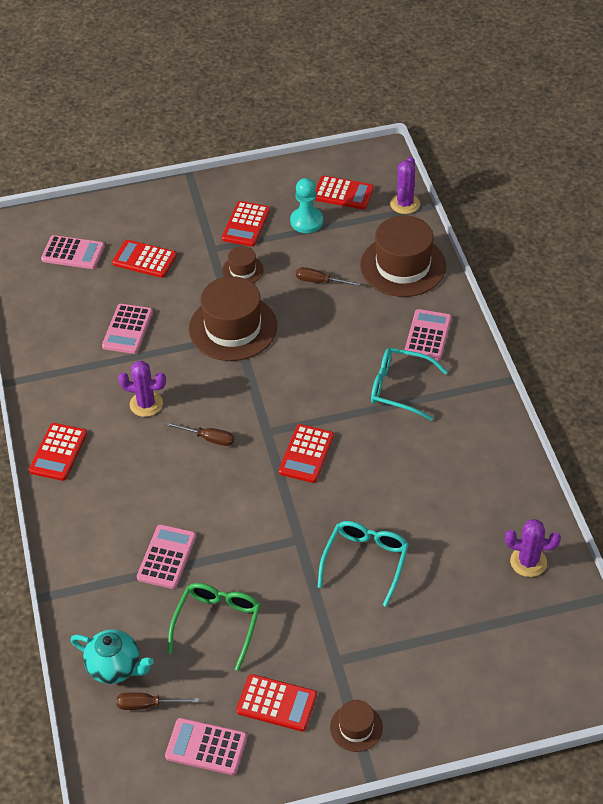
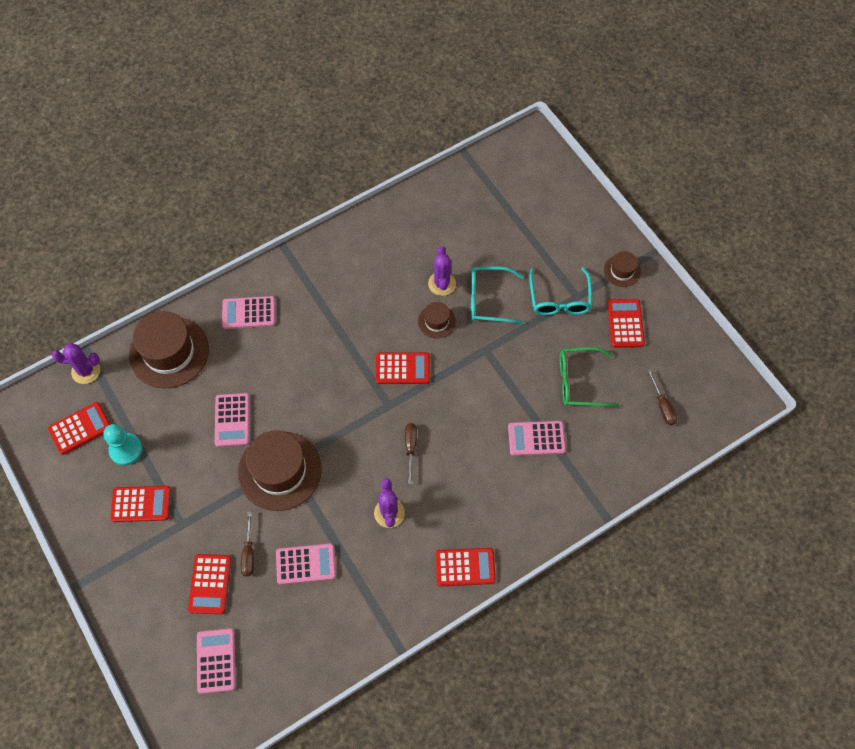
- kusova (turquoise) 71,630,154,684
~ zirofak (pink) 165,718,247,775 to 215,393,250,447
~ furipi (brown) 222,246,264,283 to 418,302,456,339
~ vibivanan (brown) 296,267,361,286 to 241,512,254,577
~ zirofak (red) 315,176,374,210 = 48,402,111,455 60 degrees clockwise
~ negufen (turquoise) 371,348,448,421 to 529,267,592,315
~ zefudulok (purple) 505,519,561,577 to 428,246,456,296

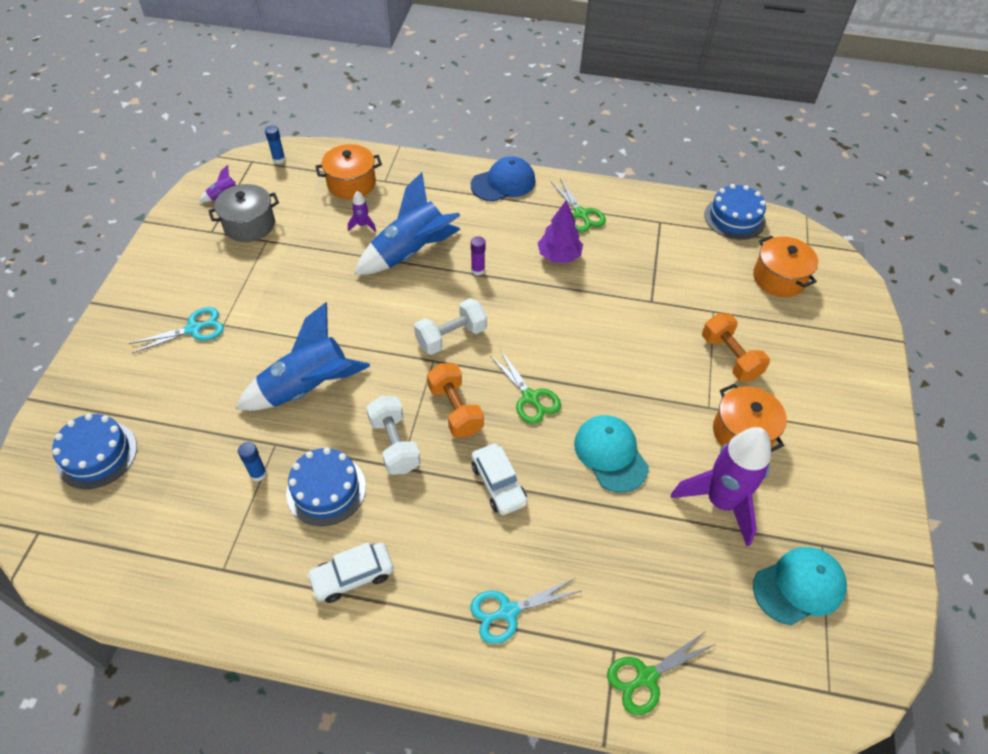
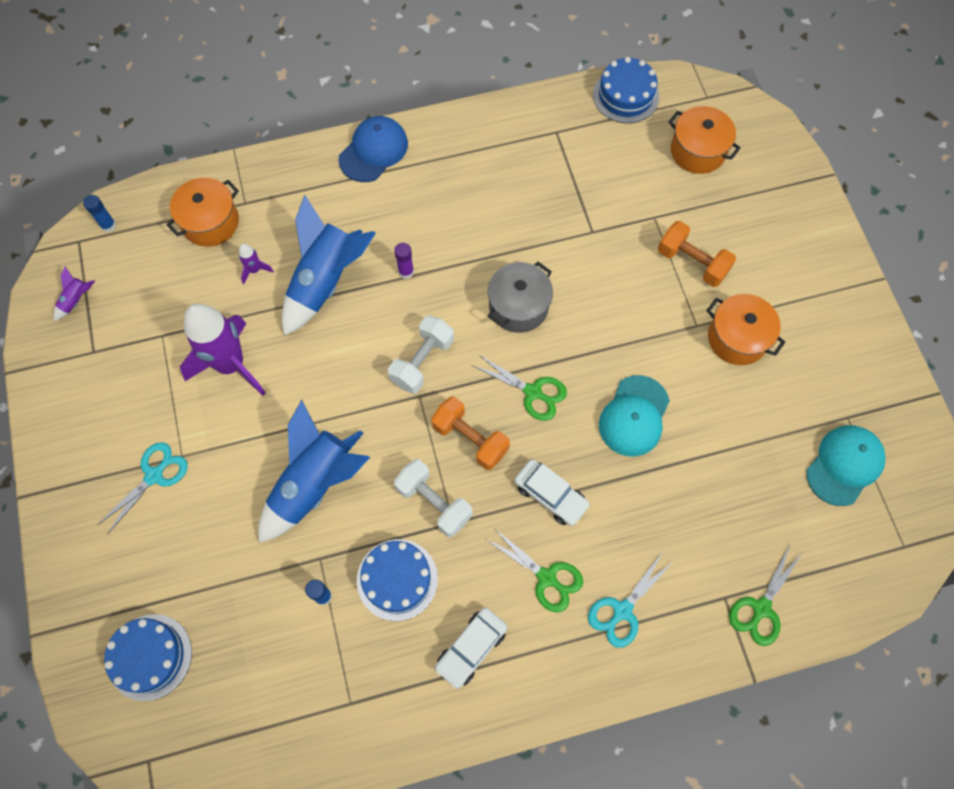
~ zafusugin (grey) 208,184,279,242 to 488,262,553,333
- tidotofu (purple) 538,201,583,263
~ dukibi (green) 551,178,606,232 to 486,528,583,612
~ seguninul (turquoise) 574,415,649,493 = 599,375,670,457 105 degrees counterclockwise
~ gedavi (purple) 671,427,771,546 to 180,304,266,396

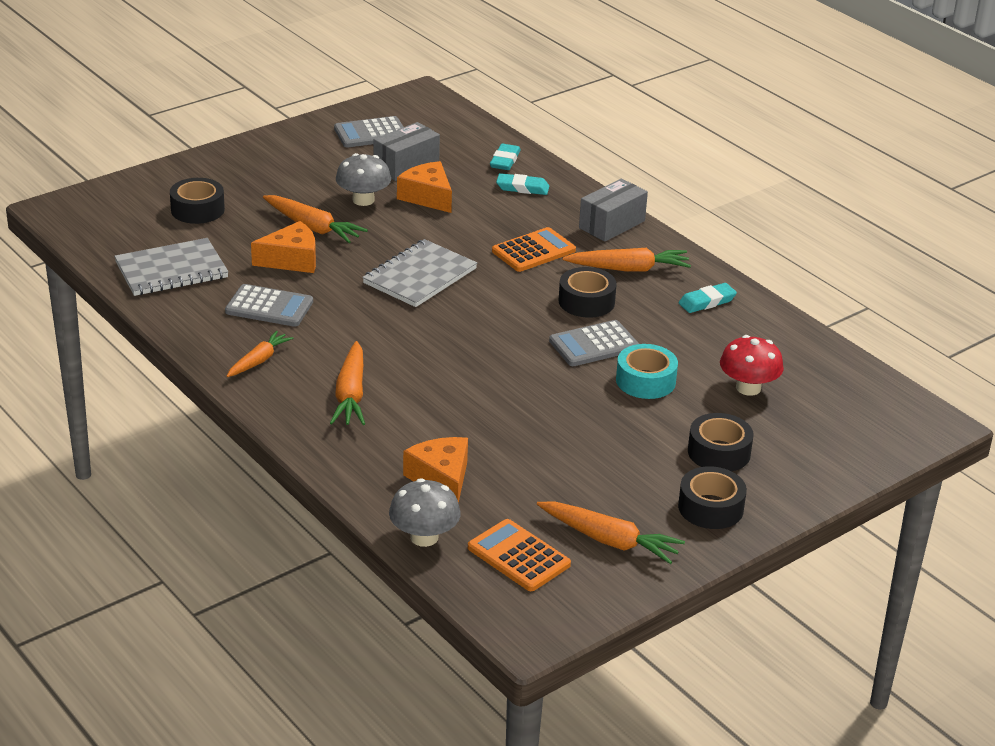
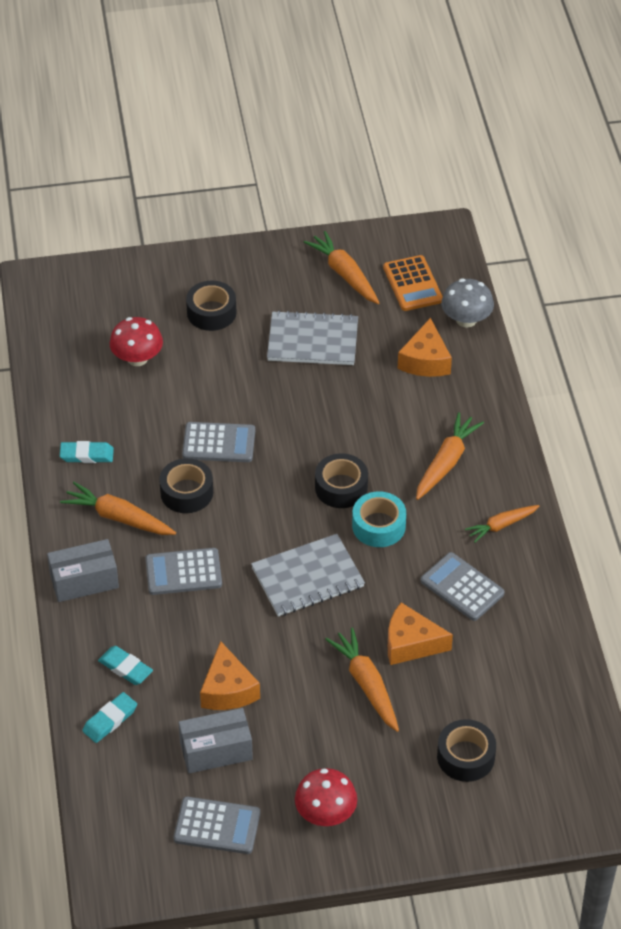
~ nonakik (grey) 114,238,229,296 to 267,310,358,365
- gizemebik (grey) 336,153,391,206
~ zirofak (orange) 492,227,576,272 to zirofak (grey) 145,548,222,595
~ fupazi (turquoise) 616,344,678,399 to 352,491,406,547
~ fupazi (black) 678,466,747,529 to 315,453,368,508
+ gizemebik (red) 295,768,357,826

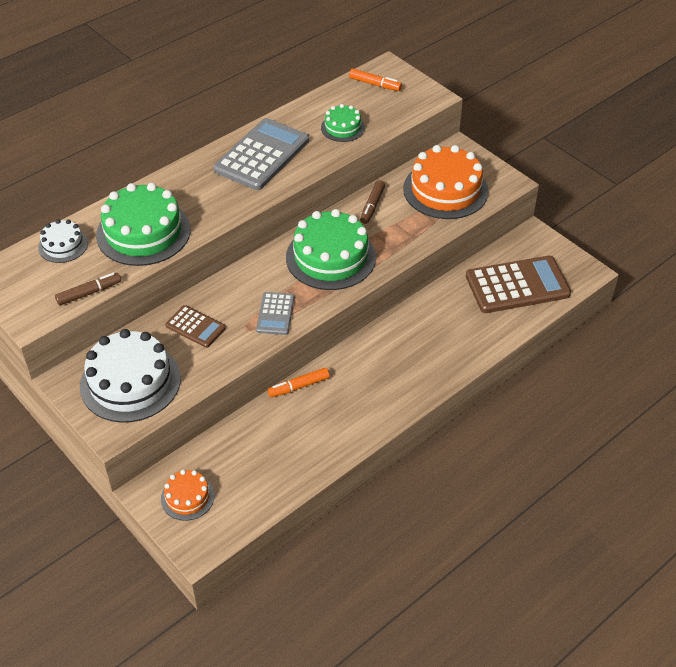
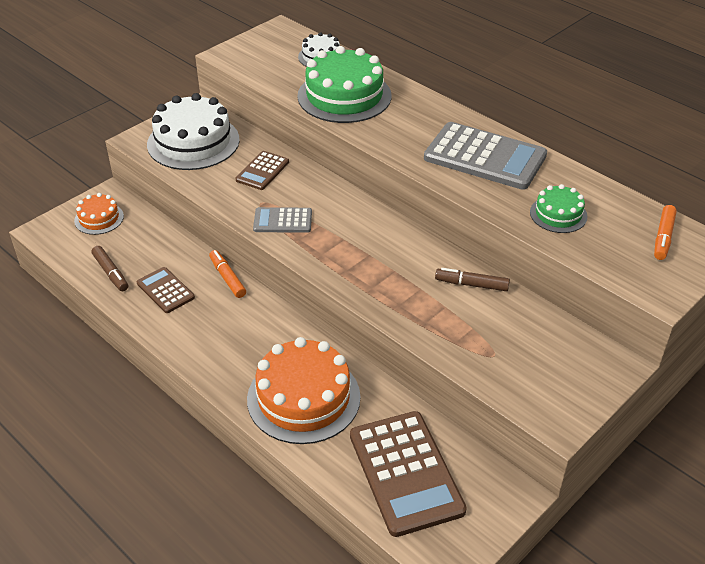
~ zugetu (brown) 55,272,121,306 to 92,246,128,291
- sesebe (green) 286,209,376,290
~ sesebe (orange) 403,145,489,219 to 247,337,361,444
+ zirofak (brown) 137,267,195,313

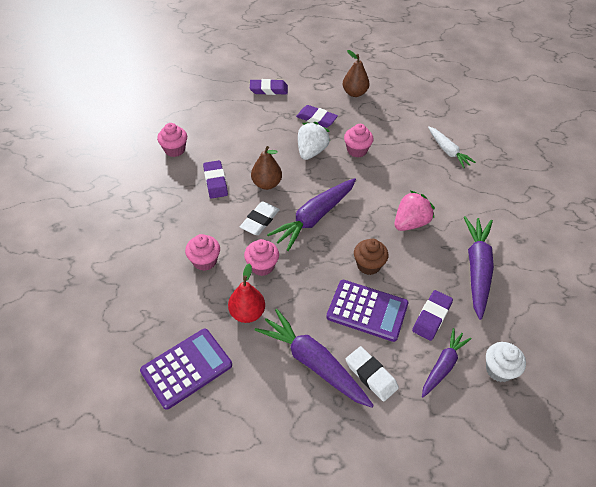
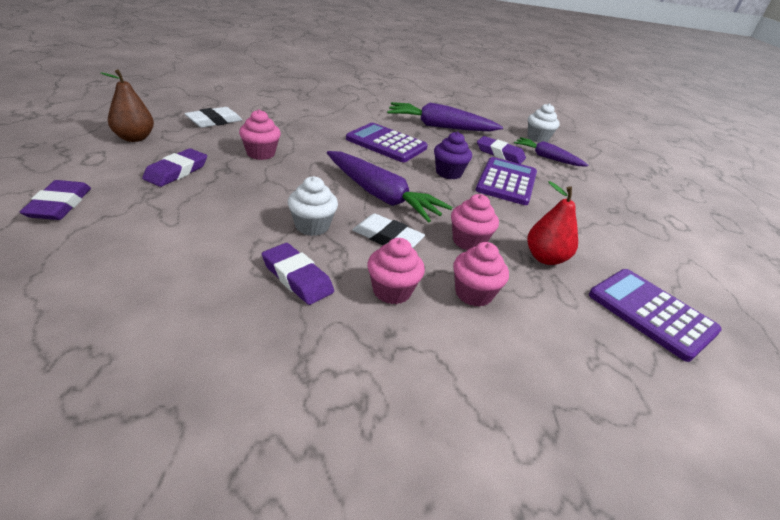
~ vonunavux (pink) 157,123,187,157 to 368,238,425,304
~ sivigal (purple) 203,160,228,199 = 262,243,334,305 60 degrees clockwise
~ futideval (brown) 251,146,282,190 to vonunavux (white) 288,176,338,236
- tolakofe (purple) 255,308,374,408
- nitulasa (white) 298,122,330,160
~ sivigal (white) 346,346,399,402 to 185,107,242,128
~ vonunavux (brown) 354,239,388,275 to vonunavux (purple) 434,132,472,179
~ nitulasa (pink) 394,191,435,231 to zirofak (purple) 346,123,428,162
- tolakofe (white) 428,126,476,168

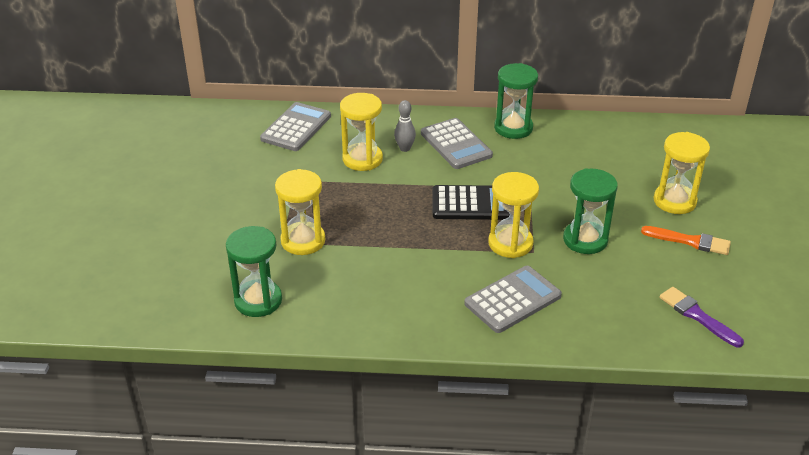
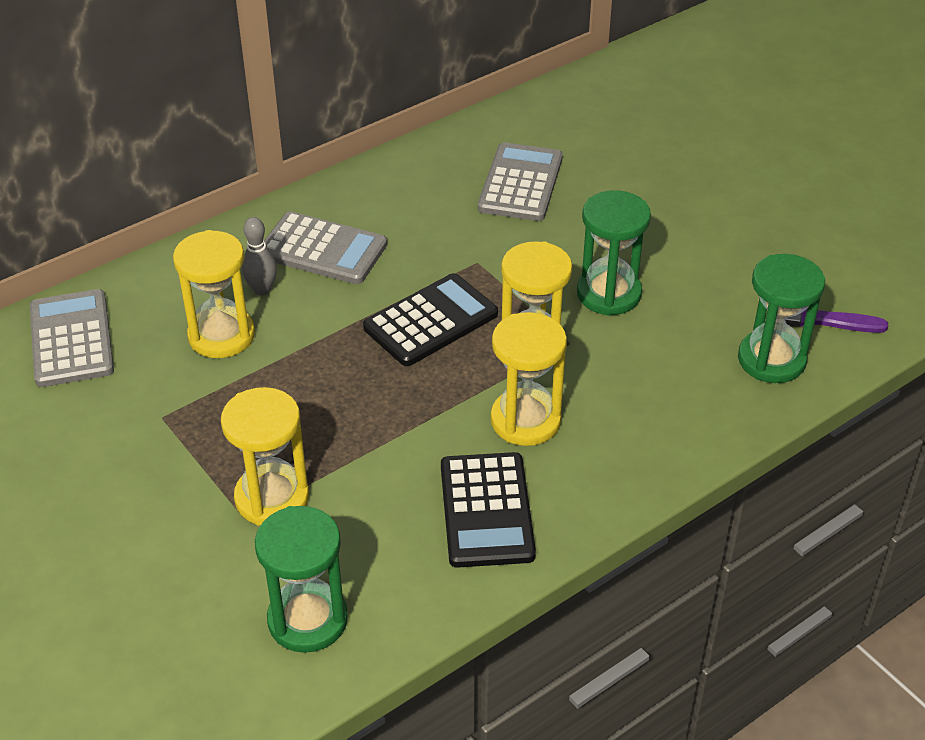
~ zirofak (grey) 464,266,562,333 to 478,142,563,221
~ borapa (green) 494,63,538,139 to 738,254,825,383
- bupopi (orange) 641,226,731,255
~ borapa (yellow) 654,132,710,214 to 491,312,567,446
+ zirofak (black) 441,452,536,568

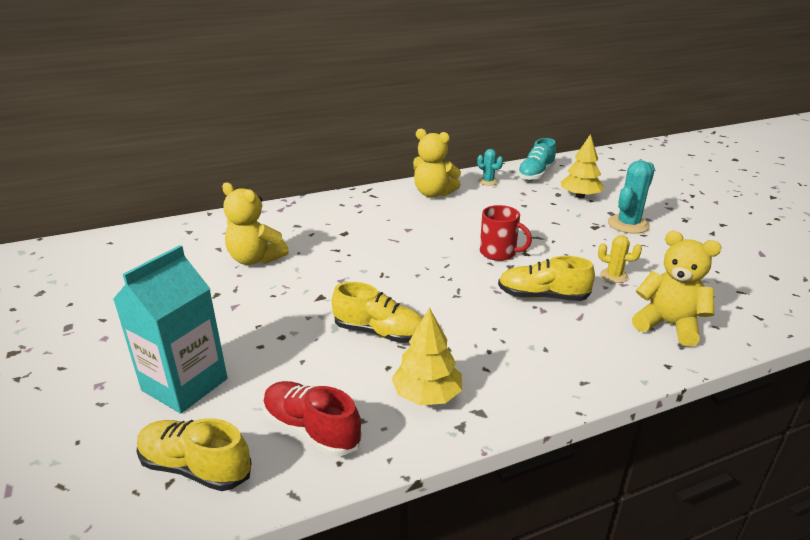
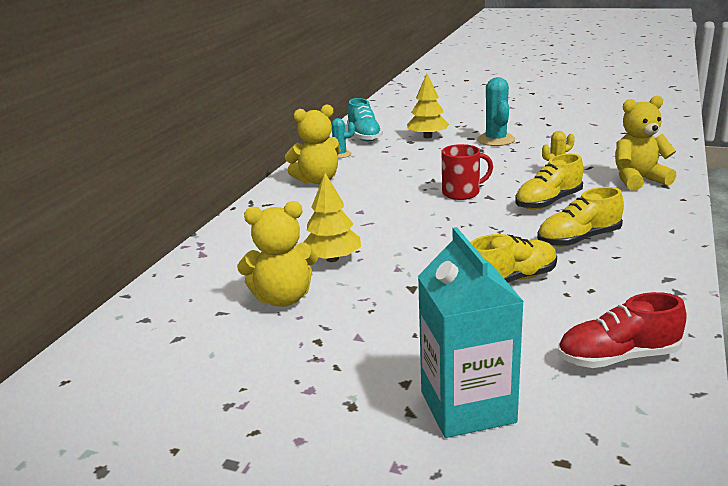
~ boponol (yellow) 137,418,252,491 to 537,187,624,247
~ tidotofu (yellow) 392,307,462,405 to 303,173,361,262

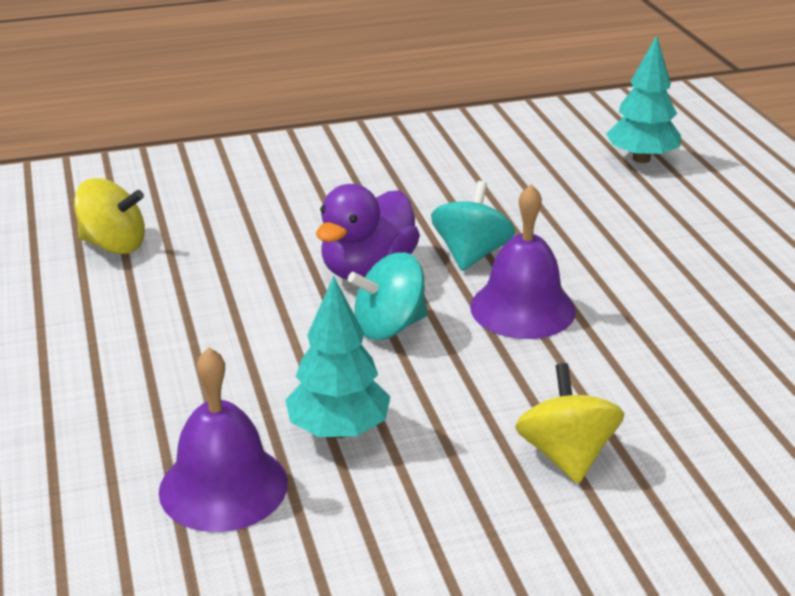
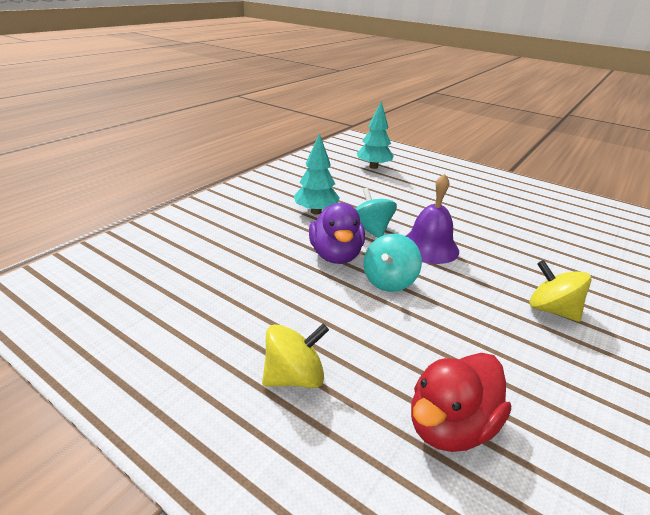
~ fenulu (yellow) 74,178,145,254 to 262,324,329,388
~ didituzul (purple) 159,347,288,532 to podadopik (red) 411,353,511,452
~ tidotofu (turquoise) 285,276,390,438 to 294,133,340,215

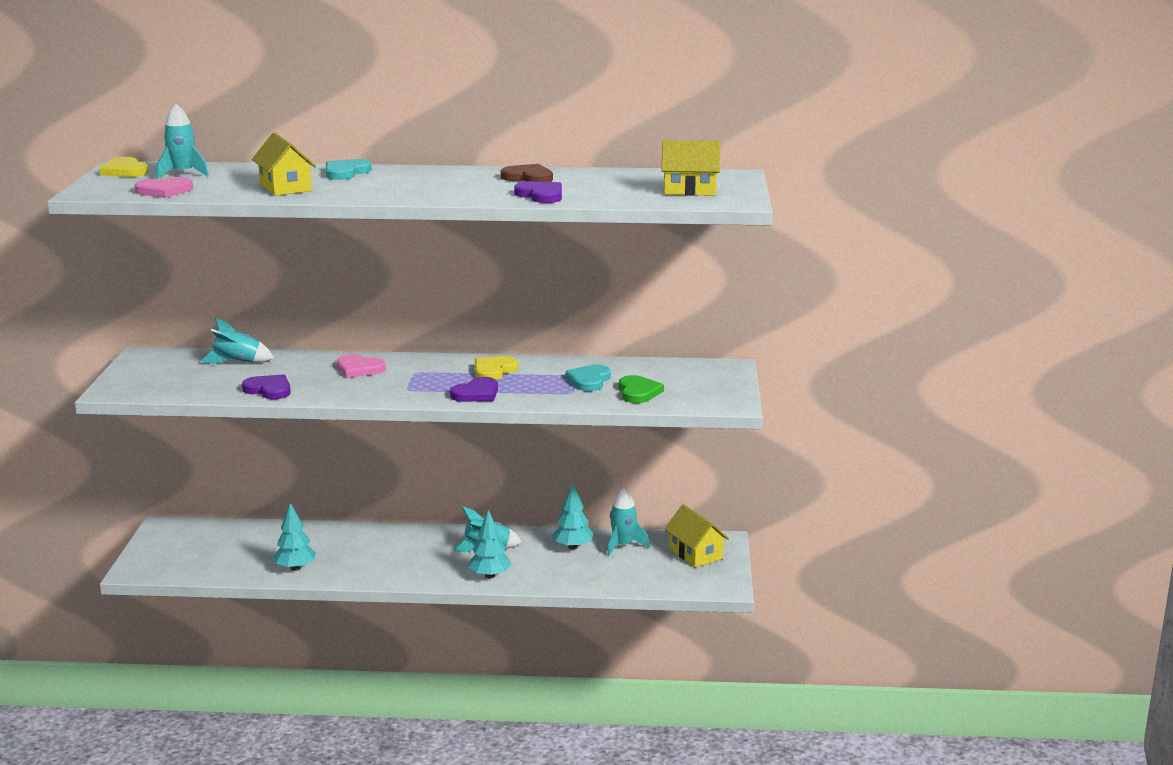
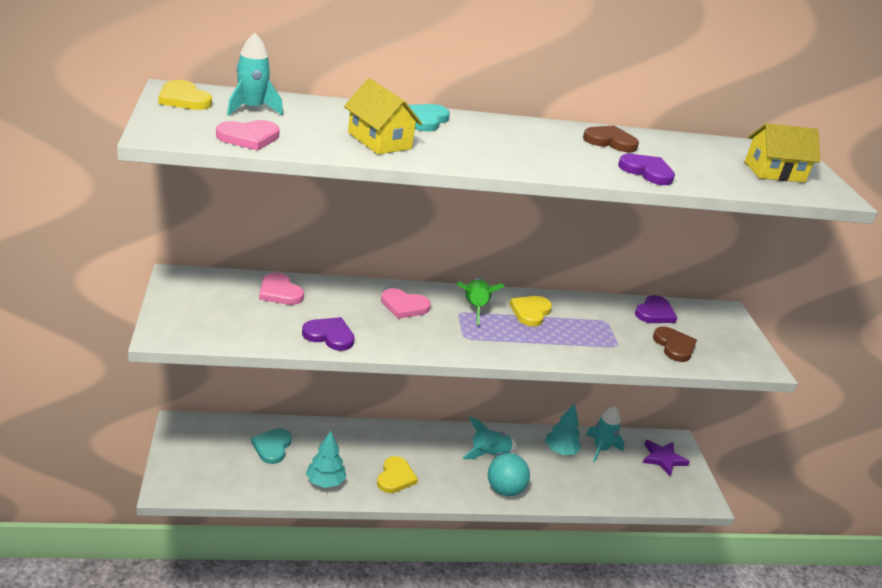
~ gedavi (turquoise) 200,317,274,364 to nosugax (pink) 259,273,304,305
~ nosugax (purple) 450,377,498,402 to 635,295,677,323
~ tidotofu (turquoise) 468,510,511,579 to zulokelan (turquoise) 488,453,530,496
~ nosugax (turquoise) 565,364,611,391 to 251,428,292,464
~ nosugax (green) 619,375,664,403 to nosugax (brown) 653,327,697,362
~ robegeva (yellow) 664,504,729,568 to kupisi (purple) 643,440,690,476
+ nosugax (yellow) 377,456,418,493
+ gedavi (green) 456,278,504,325

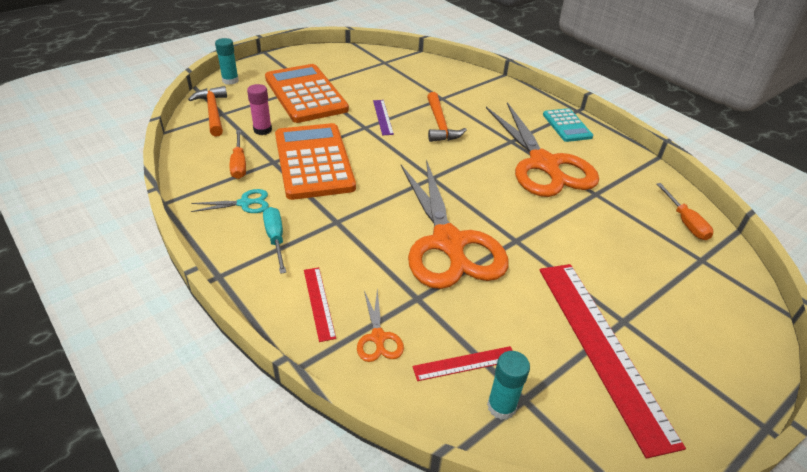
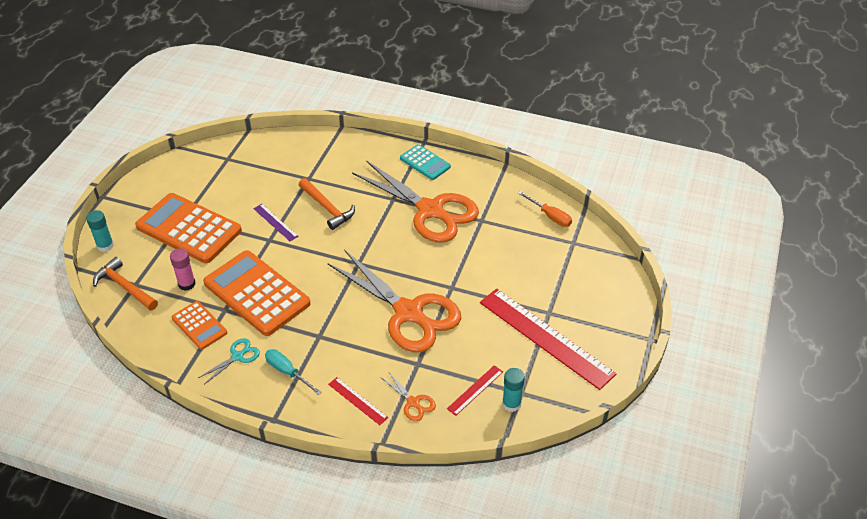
~ vibivanan (orange) 230,130,246,179 to zirofak (orange) 172,301,227,350

